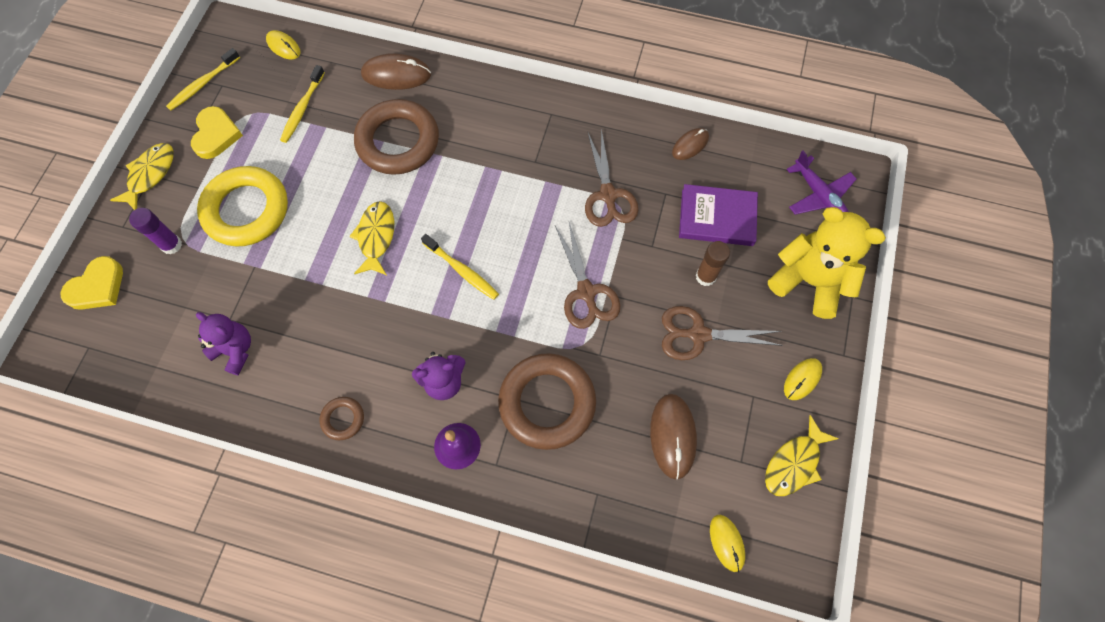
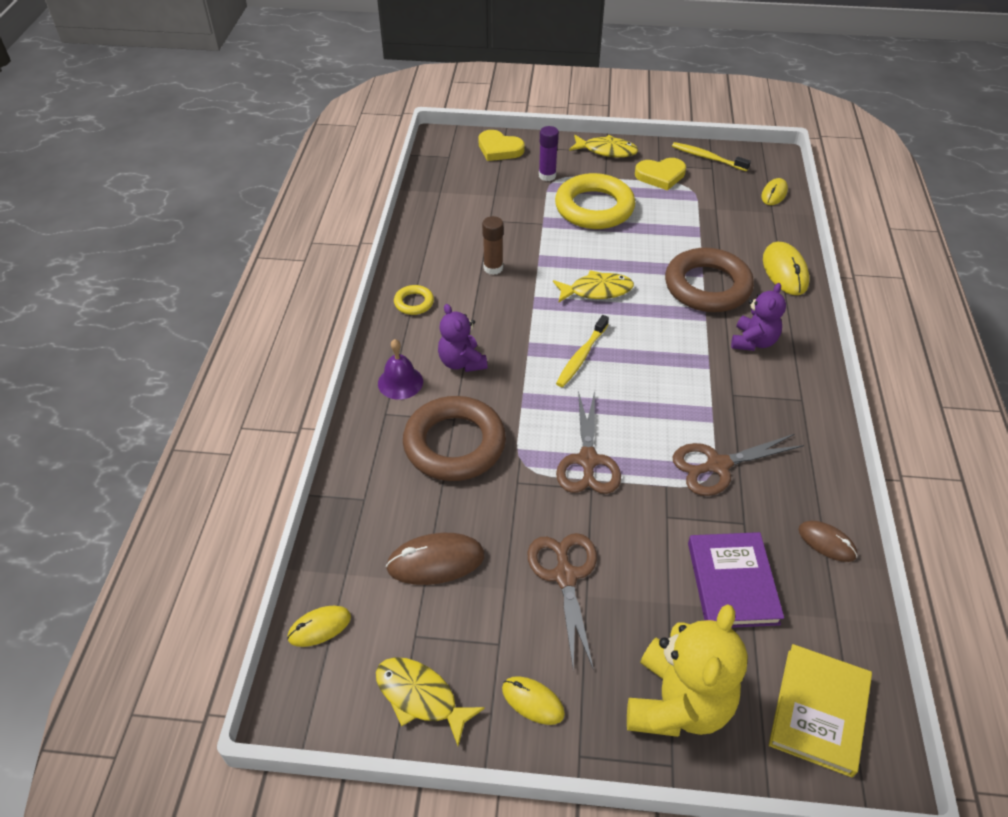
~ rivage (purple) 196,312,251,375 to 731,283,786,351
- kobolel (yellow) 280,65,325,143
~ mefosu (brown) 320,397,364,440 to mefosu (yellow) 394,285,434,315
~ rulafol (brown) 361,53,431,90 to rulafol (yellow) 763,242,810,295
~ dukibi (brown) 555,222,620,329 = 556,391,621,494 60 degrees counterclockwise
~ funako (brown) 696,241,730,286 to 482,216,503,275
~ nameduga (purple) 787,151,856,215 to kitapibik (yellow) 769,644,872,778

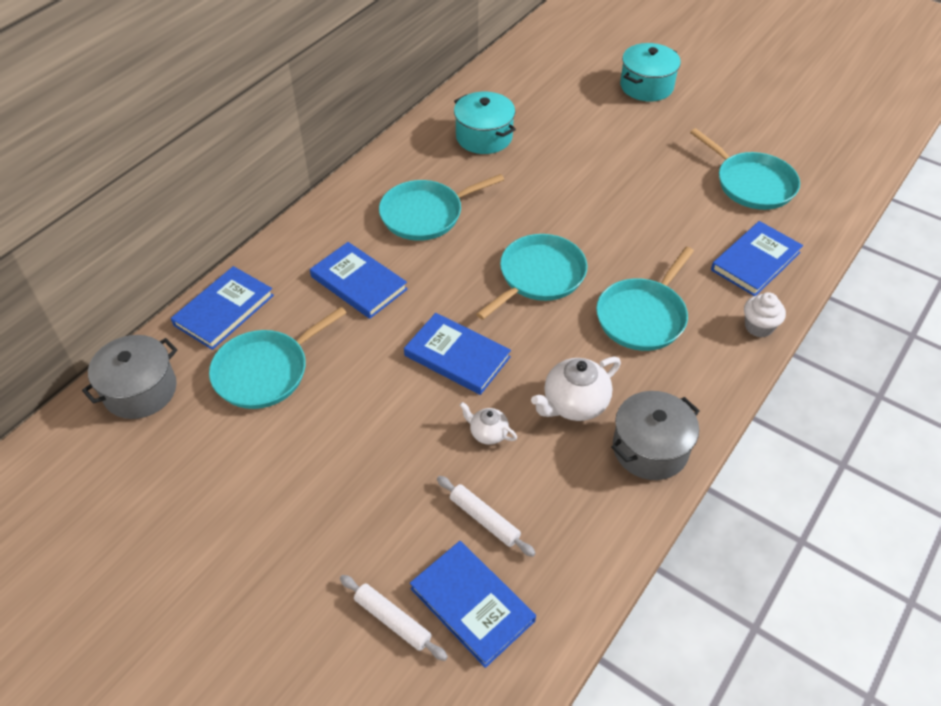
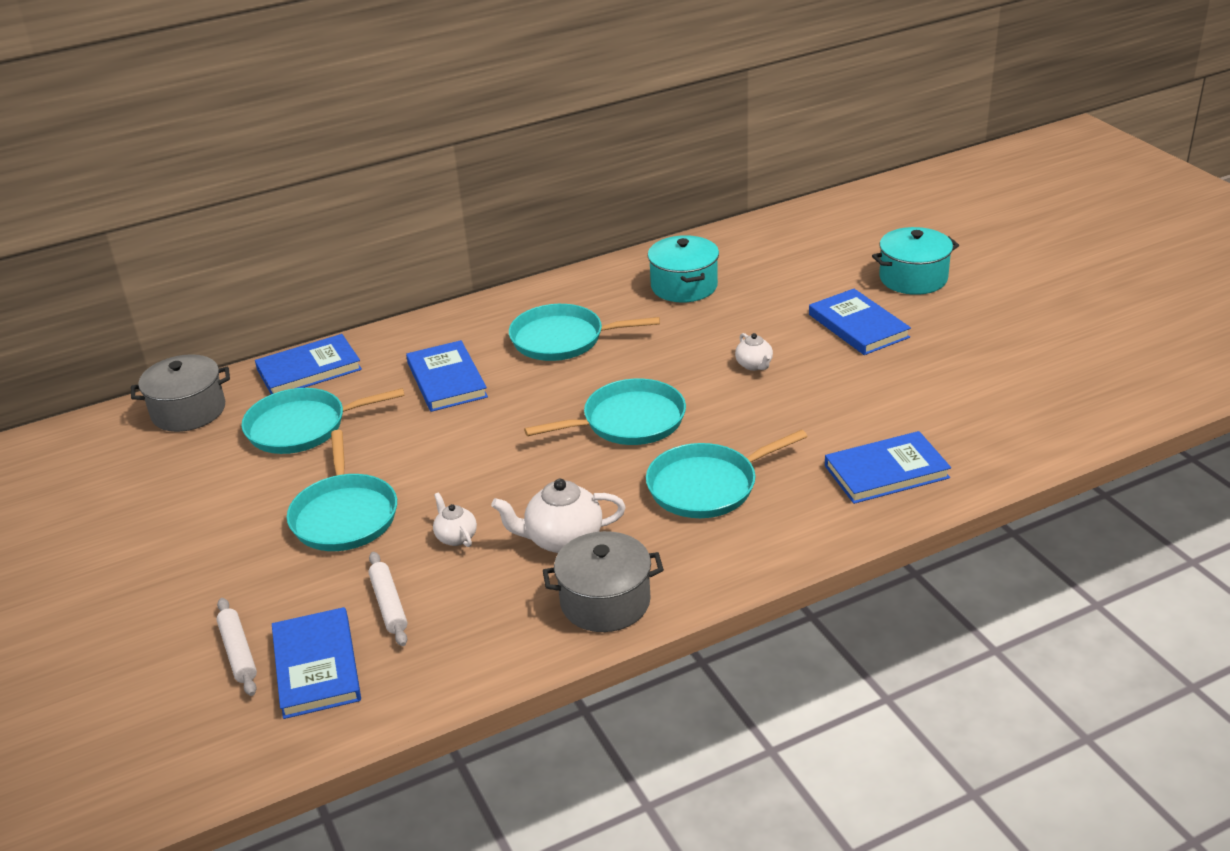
~ kitapibik (blue) 404,313,511,395 to 809,289,911,355
~ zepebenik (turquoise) 690,128,800,210 to 287,430,397,551
- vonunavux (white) 744,292,786,338
+ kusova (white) 735,333,773,371

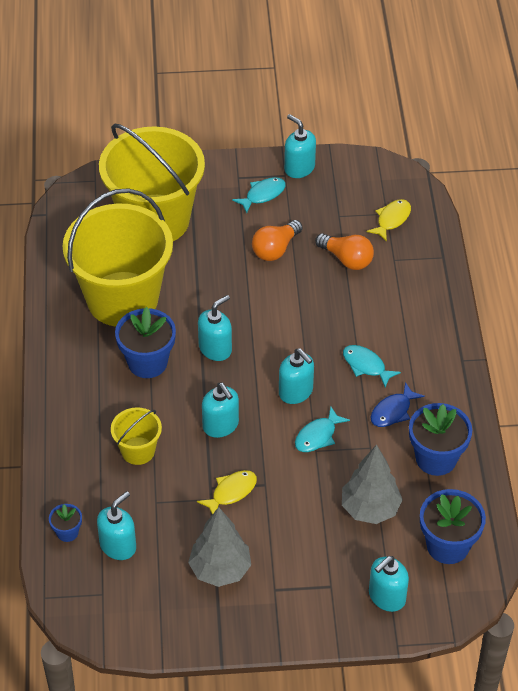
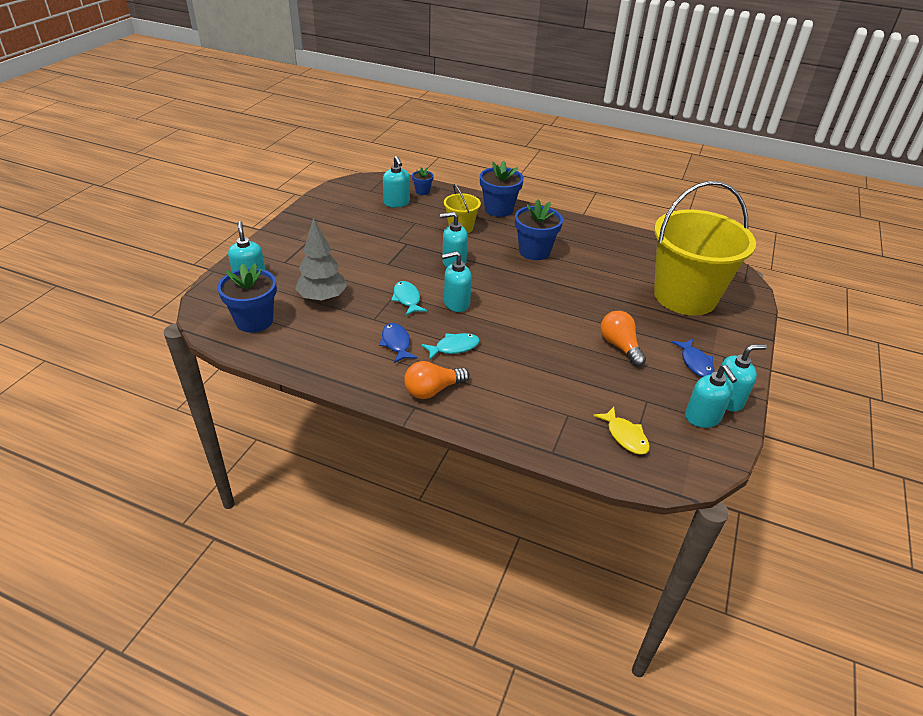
- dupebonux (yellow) 62,188,173,327
- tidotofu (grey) 188,507,251,587
- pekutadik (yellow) 197,470,257,515
~ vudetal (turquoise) 198,295,232,361 to 685,365,737,428
~ pekutadik (turquoise) 232,177,286,213 to pekutadik (blue) 672,339,715,377
~ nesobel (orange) 315,233,374,270 to 404,361,470,399
~ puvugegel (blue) 409,403,472,476 to 480,161,524,217

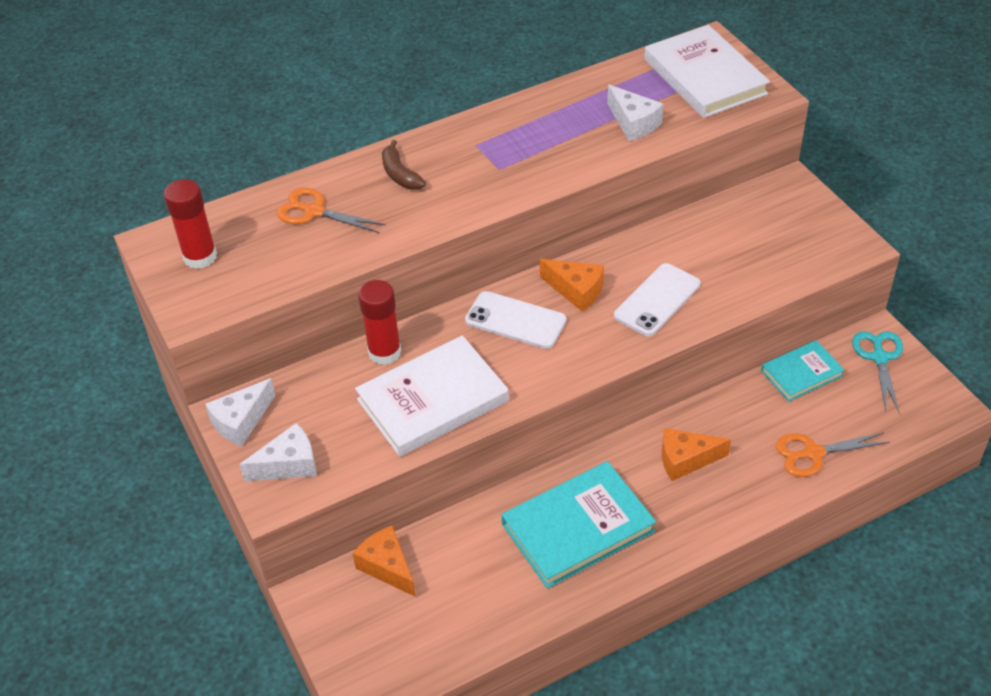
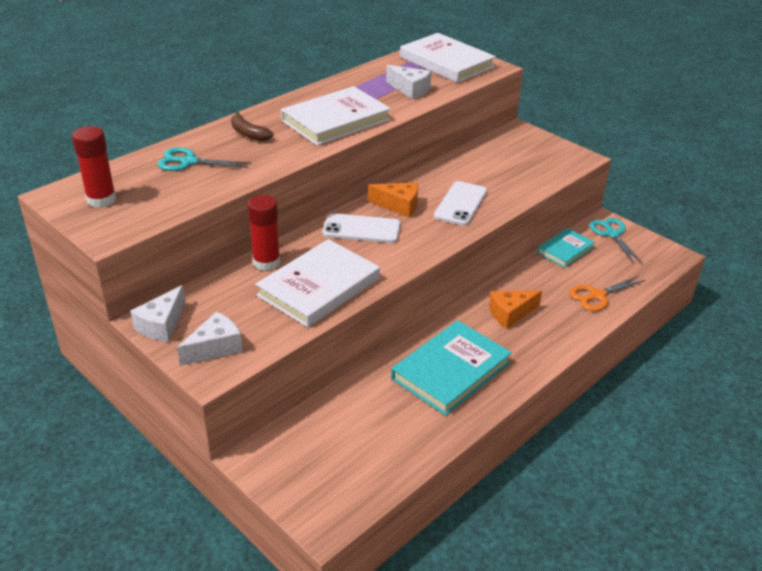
~ dukibi (orange) 276,188,386,233 to dukibi (turquoise) 157,147,251,171
- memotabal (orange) 353,526,416,597
+ kitapibik (white) 281,86,391,146

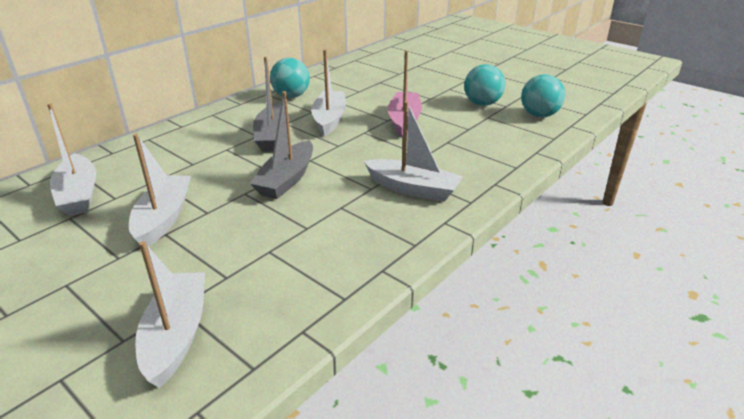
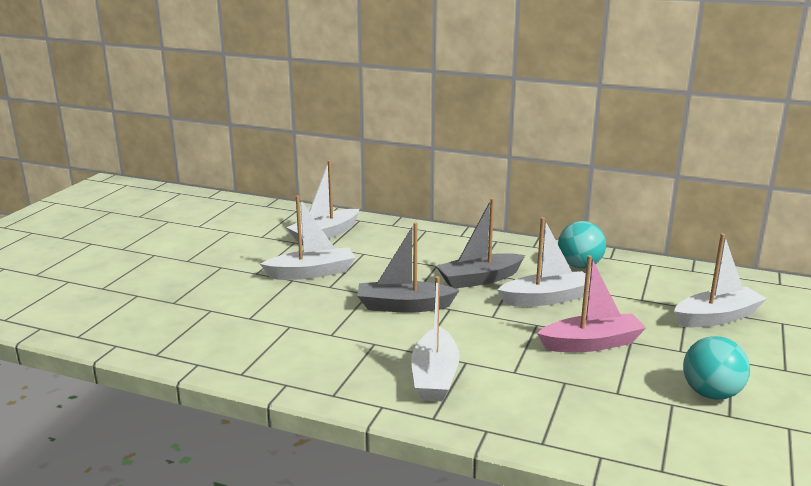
~ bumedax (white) 135,241,205,388 to 674,234,767,327
- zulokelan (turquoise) 521,74,565,117

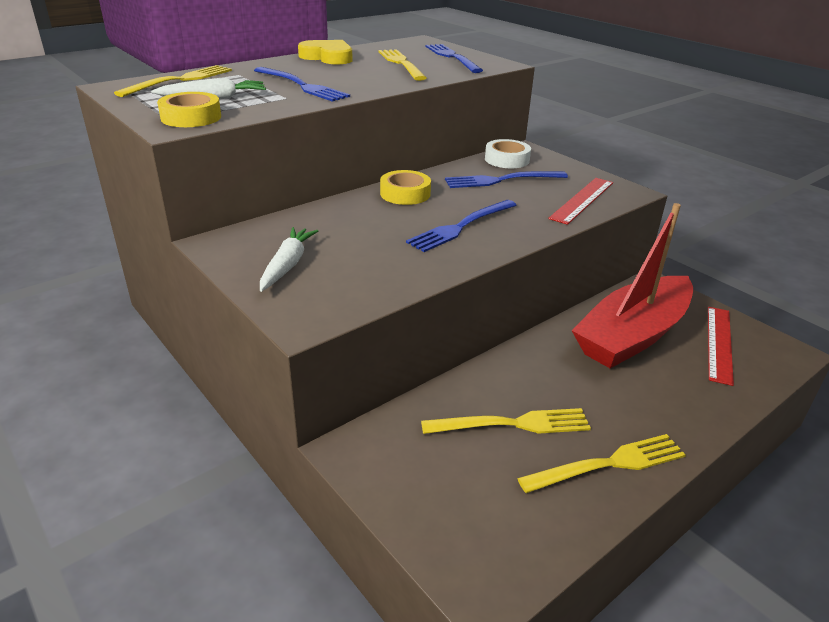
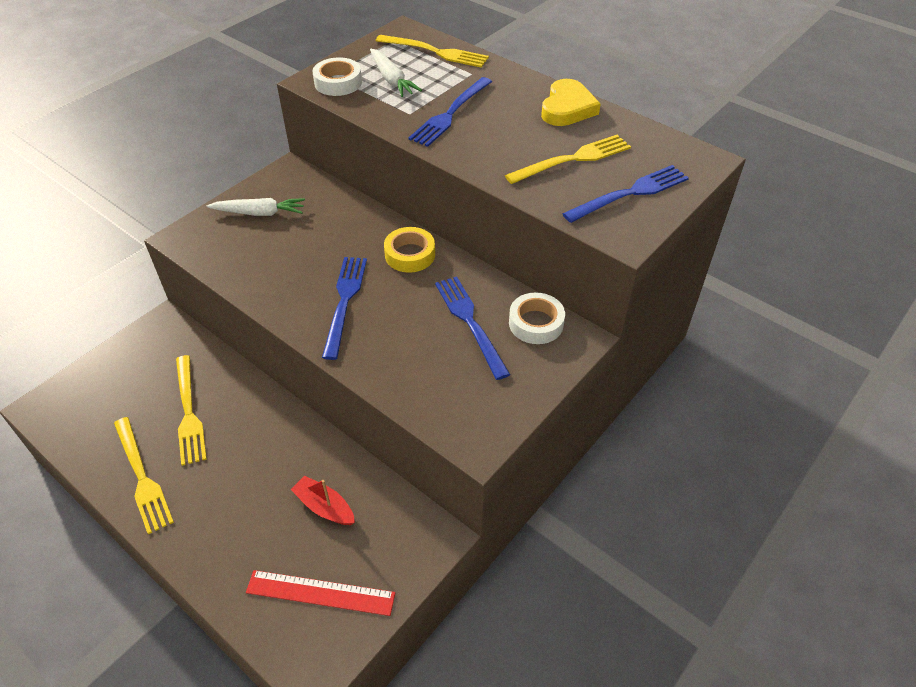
~ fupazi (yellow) 157,92,221,127 to fupazi (white) 312,58,362,96
~ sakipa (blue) 406,200,516,252 = 322,257,367,360 60 degrees clockwise
- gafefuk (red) 548,178,613,225
~ bumedax (red) 571,203,693,368 = 291,476,355,525 x0.41

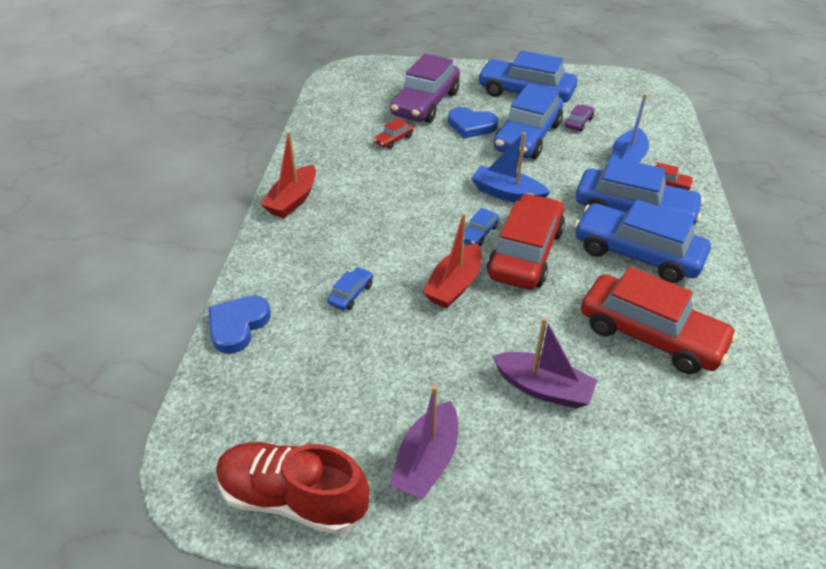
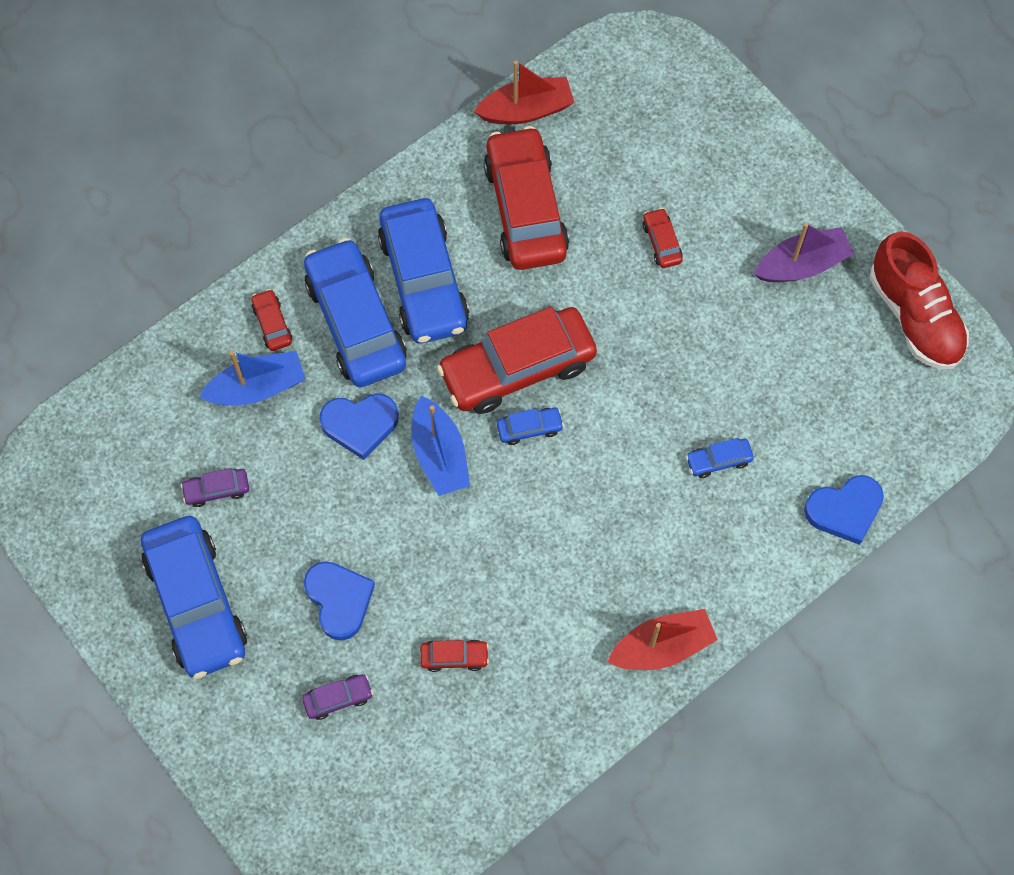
~ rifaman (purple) 390,54,460,123 = 302,674,373,720 x0.42
~ bumedax (red) 423,213,482,309 to 474,61,575,124
~ bumedax (purple) 492,317,598,409 to rifaman (red) 643,208,683,268
- rifaman (blue) 494,84,563,159
+ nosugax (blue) 319,394,399,460

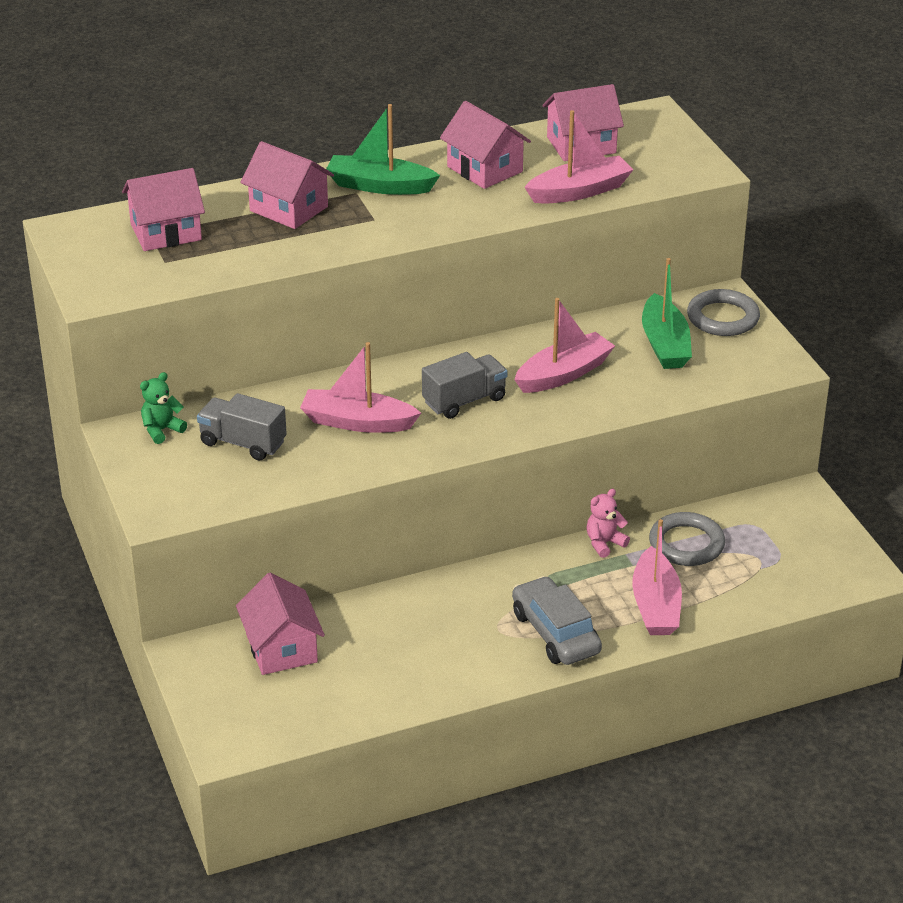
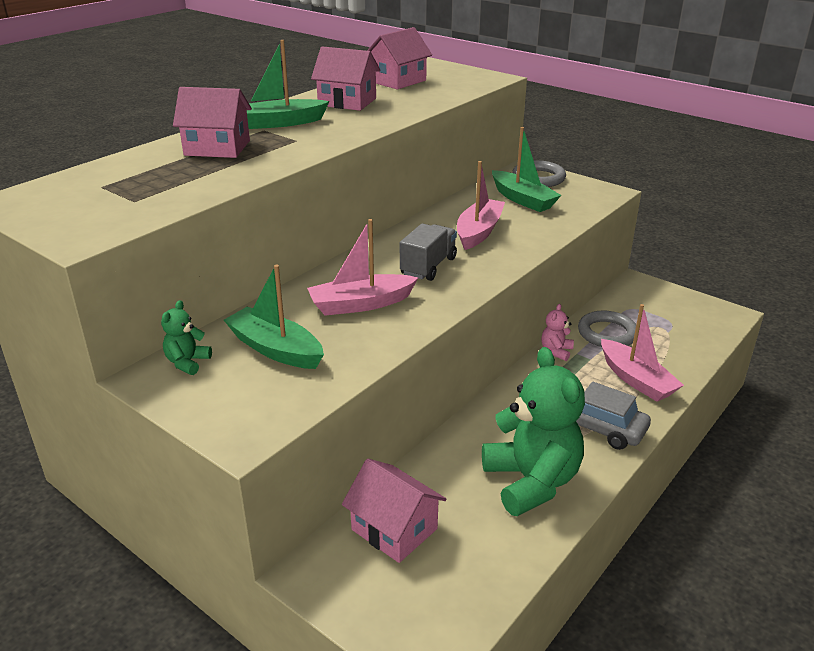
- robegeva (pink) 122,168,205,251
~ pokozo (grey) 197,393,287,461 to bumedax (green) 224,265,324,369
- bumedax (pink) 524,110,634,204
+ rivage (green) 482,347,585,516

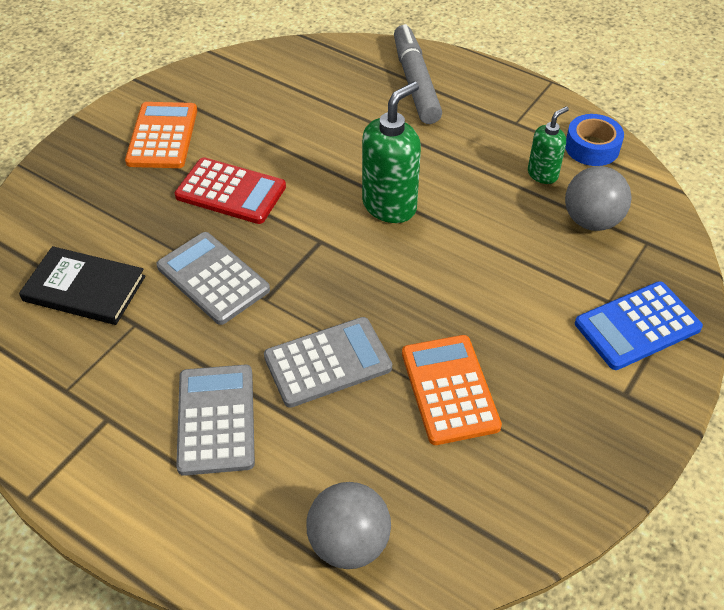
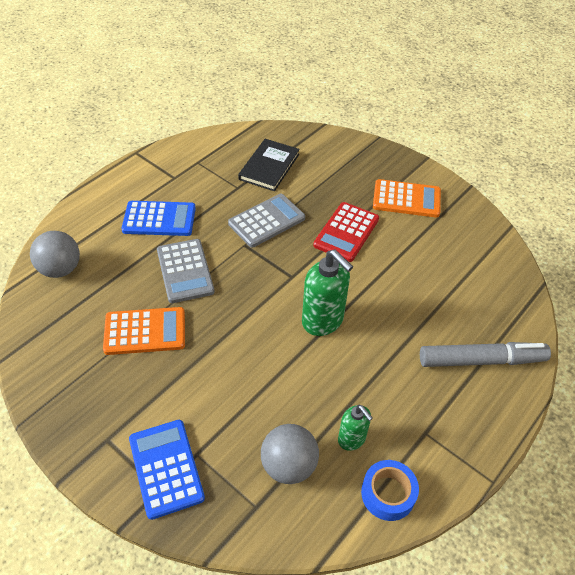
~ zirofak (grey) 176,365,255,476 to zirofak (blue) 121,201,196,236

